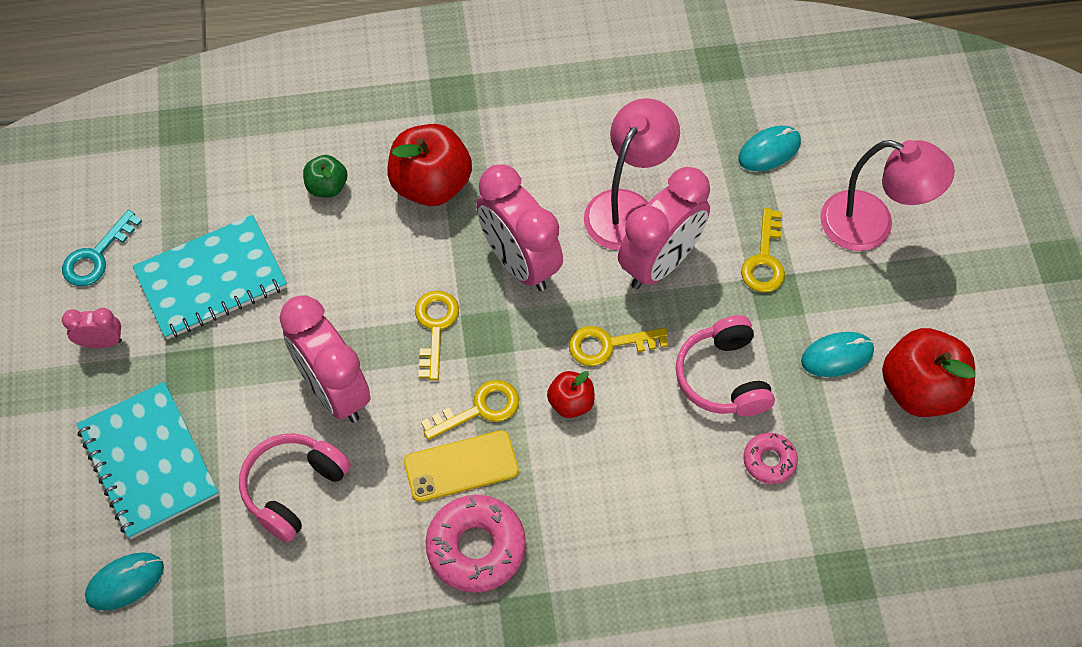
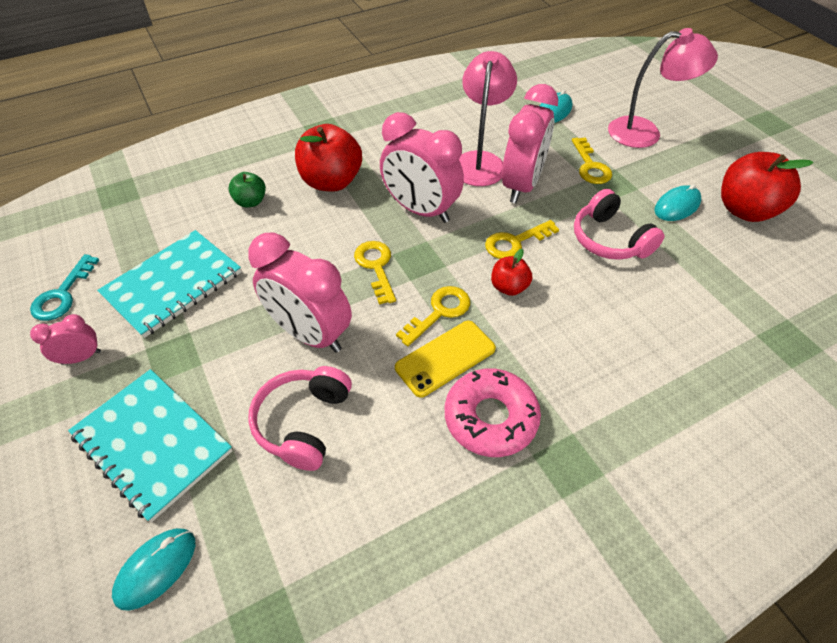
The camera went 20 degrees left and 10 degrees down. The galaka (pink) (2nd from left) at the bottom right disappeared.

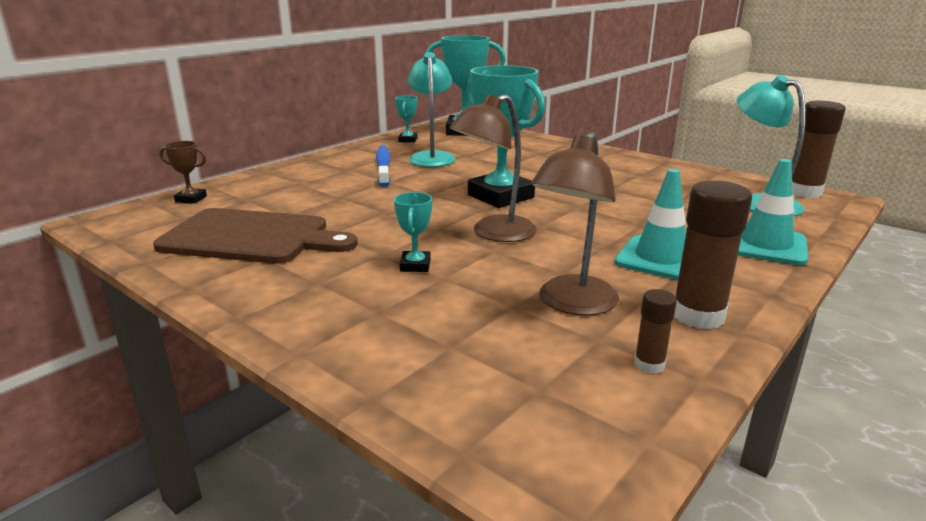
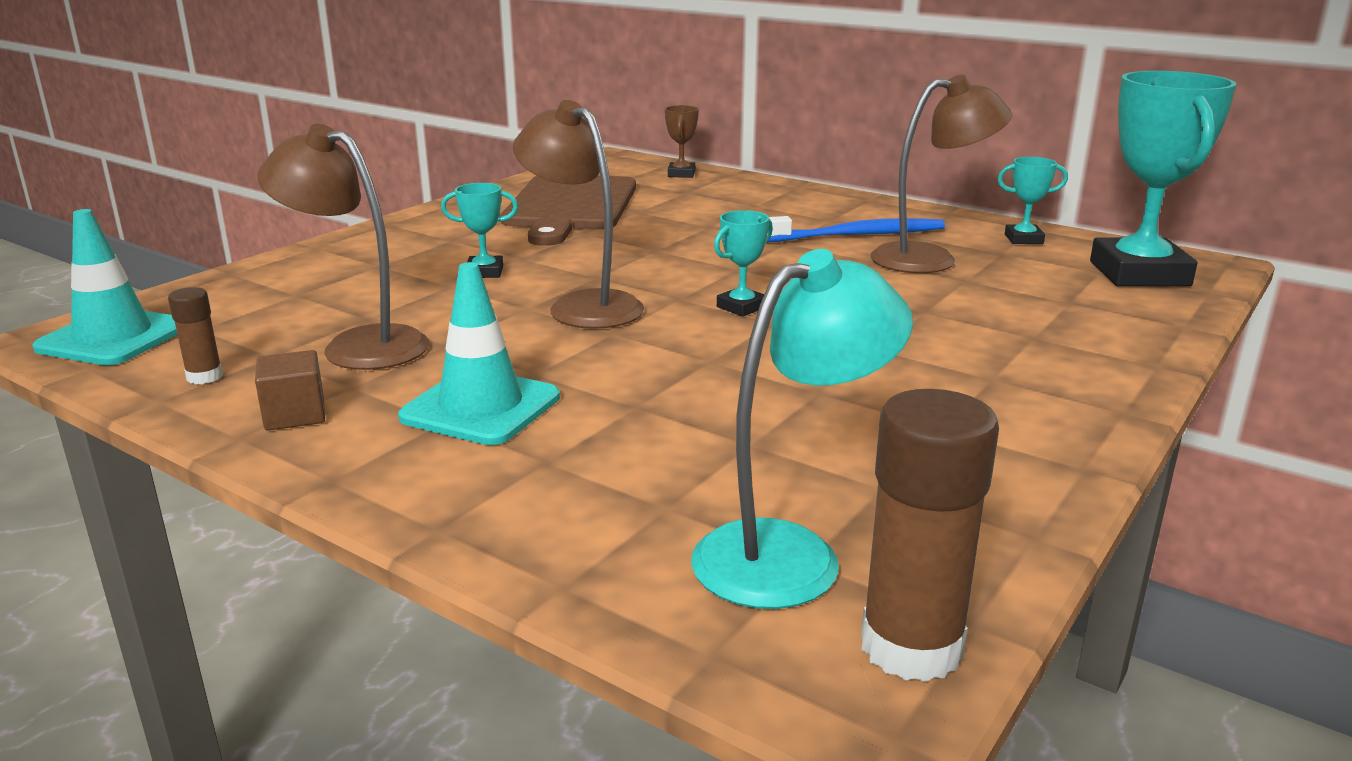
The camera went 85 degrees right and 0 degrees up. The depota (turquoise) (2nd from left in the first image) moved from the middle right to the middle left. The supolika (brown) (2nd from left) at the middle right was replaced by the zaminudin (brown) at the middle left. The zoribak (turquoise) (1st from left) at the top centre became the zoribak (brown) (3rd from left) at the top right. The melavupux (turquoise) (4th from left in the first image) at the top centre changed to 0.45 times the size.

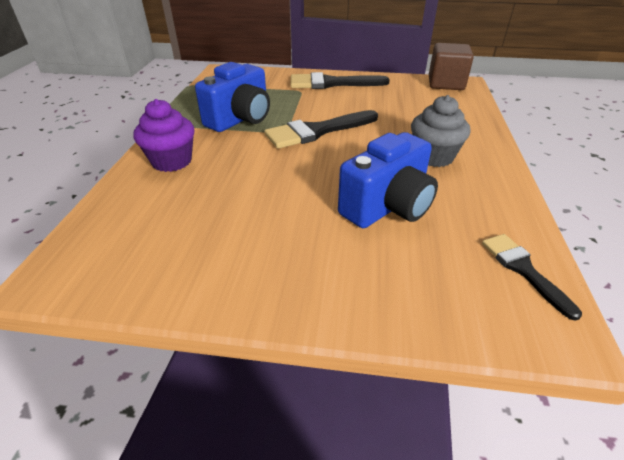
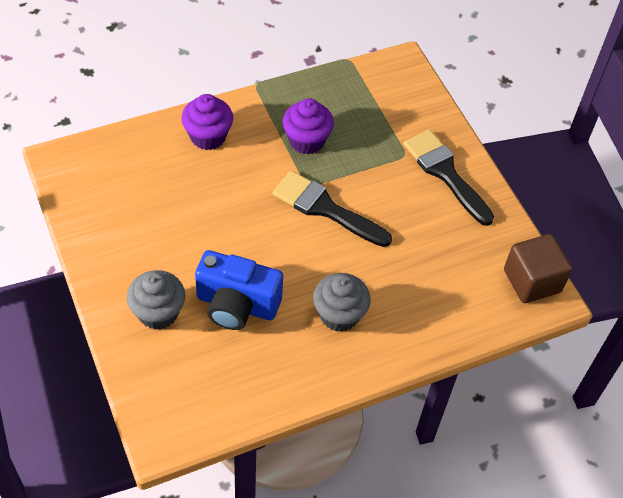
The camera went 55 degrees right and 15 degrees up. The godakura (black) (3rd from left) at the middle right disappeared. The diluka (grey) (1st from left) at the middle left appeared. The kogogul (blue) (1st from left) at the top centre was replaced by the diluka (purple) (2nd from left) at the top centre.

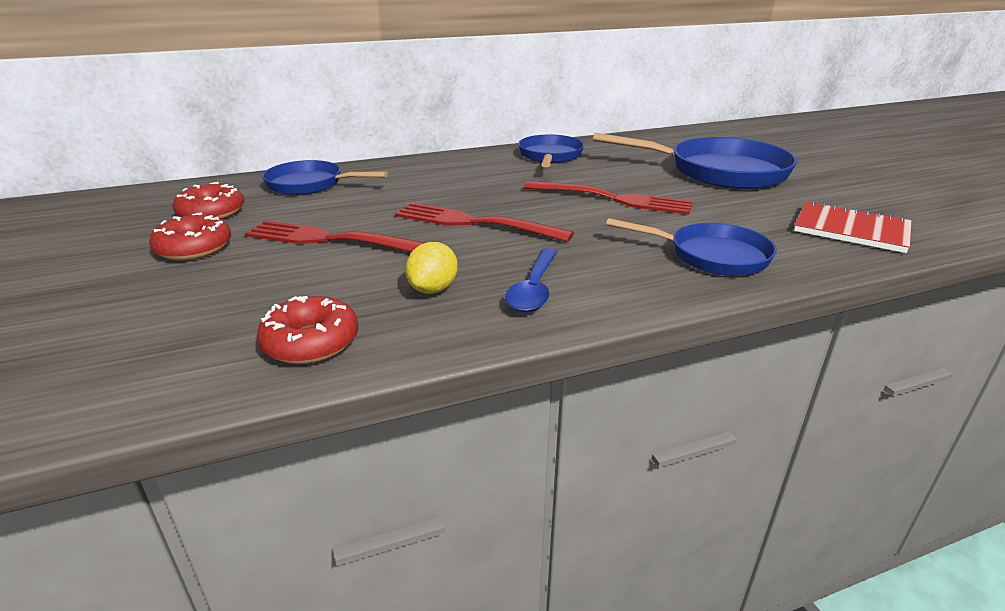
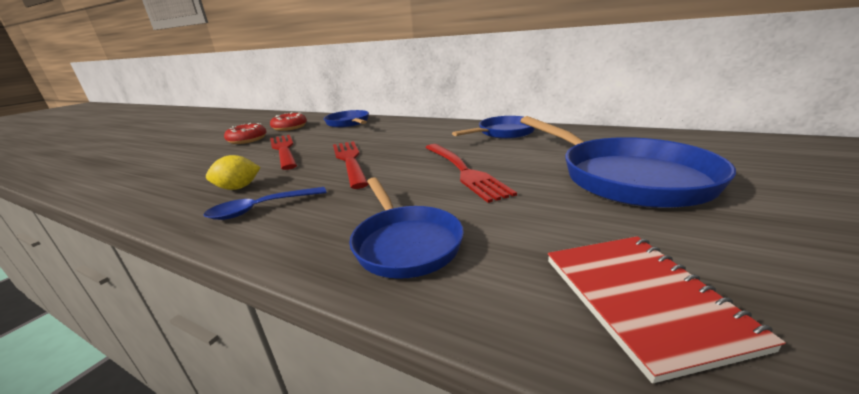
The camera went 50 degrees right and 5 degrees down. The galaka (red) (3rd from left) at the middle left disappeared.

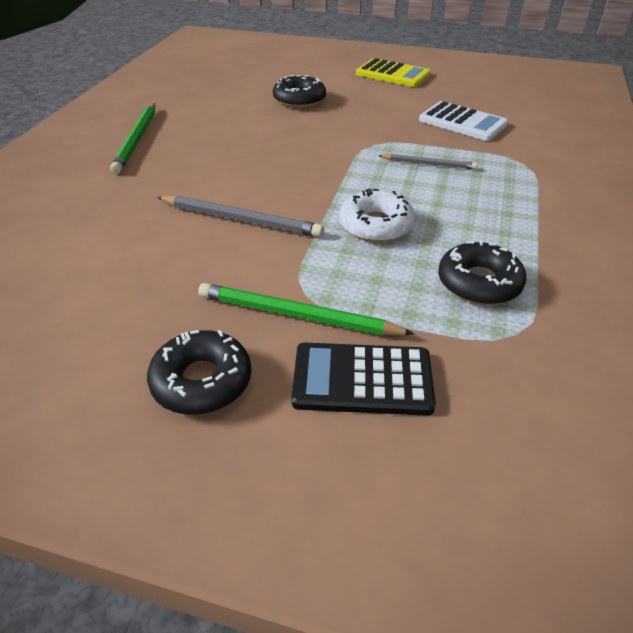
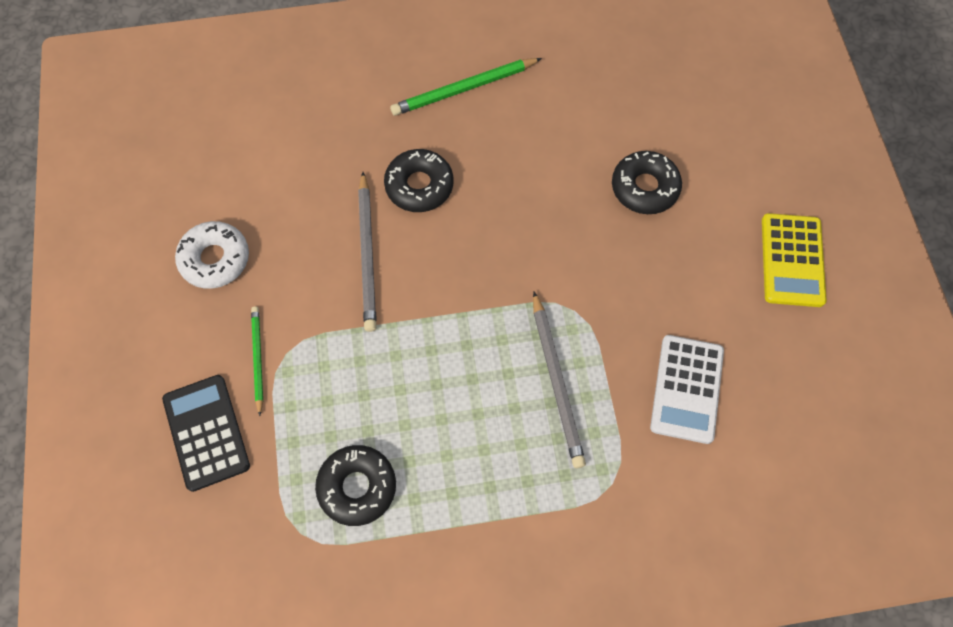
The camera went 65 degrees right and 25 degrees up. The galaka (black) (1st from left in the first image) moved from the middle left to the top centre. The galaka (white) moved from the centre to the middle left. The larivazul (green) (2nd from left in the first image) at the centre changed to 0.62 times the size. The larivazul (grey) (2nd from left) at the top right changed to 1.61 times the size.

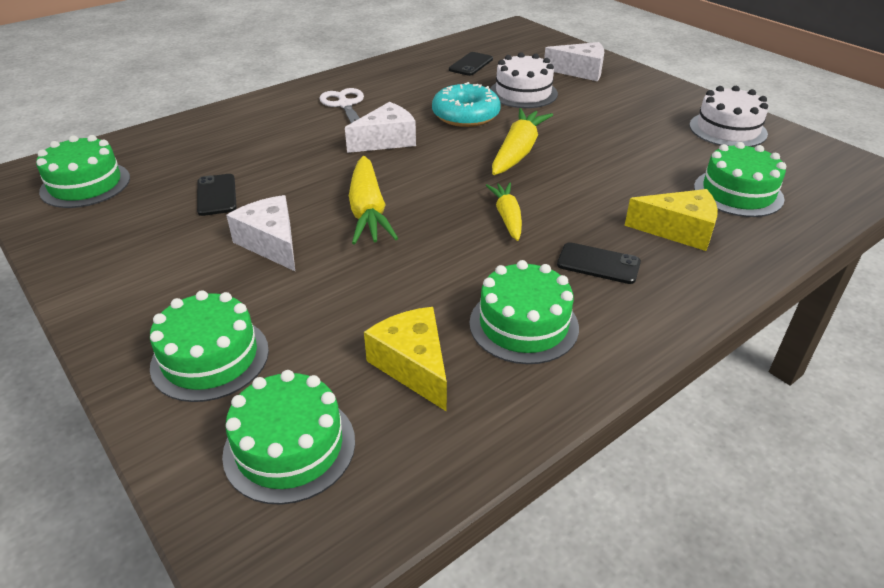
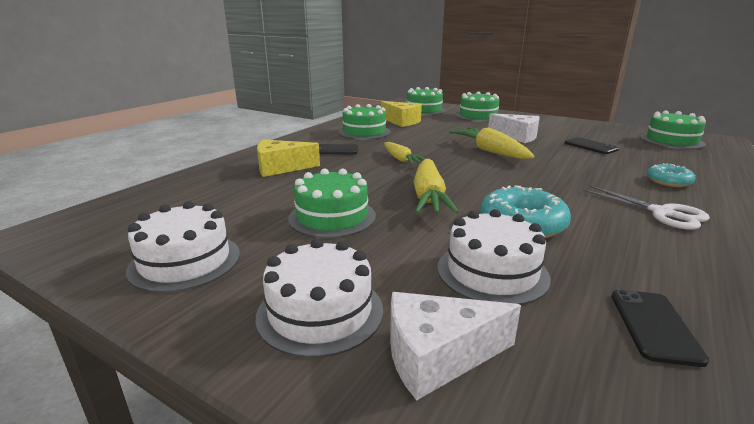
The camera went 160 degrees right and 15 degrees down. The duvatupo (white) (2nd from left) at the top centre disappeared. The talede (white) (2nd from left) at the bottom centre appeared. The galaka (turquoise) (2nd from left) at the middle right appeared. The talede (green) (5th from left in the first image) moved from the top right to the centre.

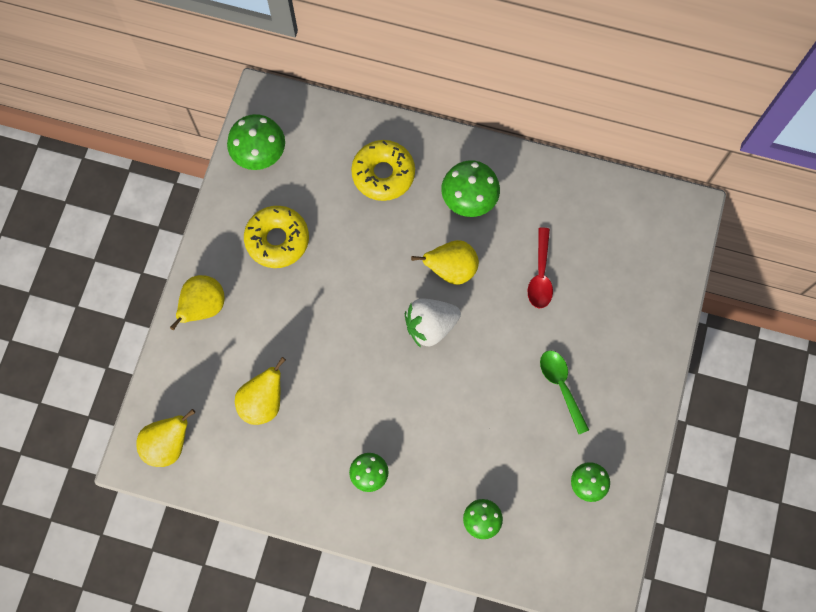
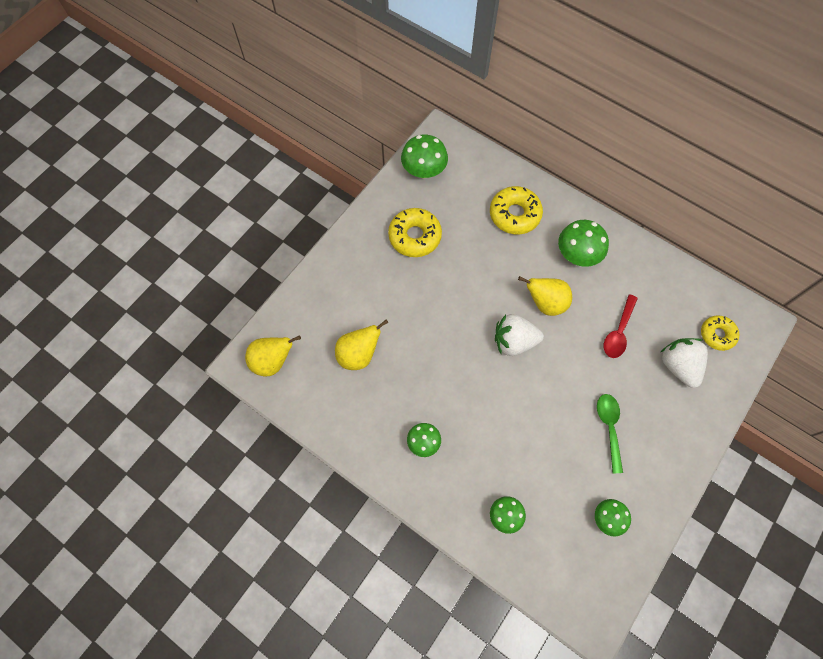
The camera went 20 degrees right and 5 degrees down. The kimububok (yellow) (2nd from left) at the middle left disappeared. The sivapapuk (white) (2nd from left) at the middle right appeared. The galaka (yellow) (3rd from left) at the middle right appeared.

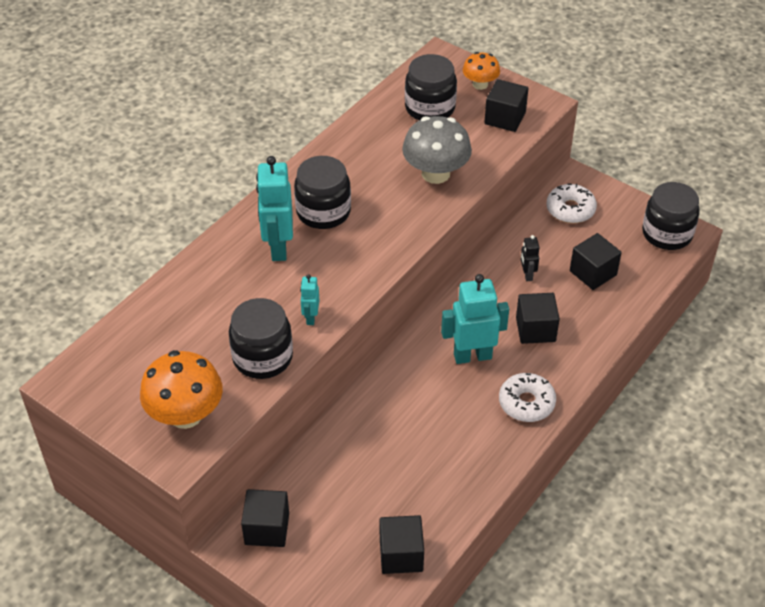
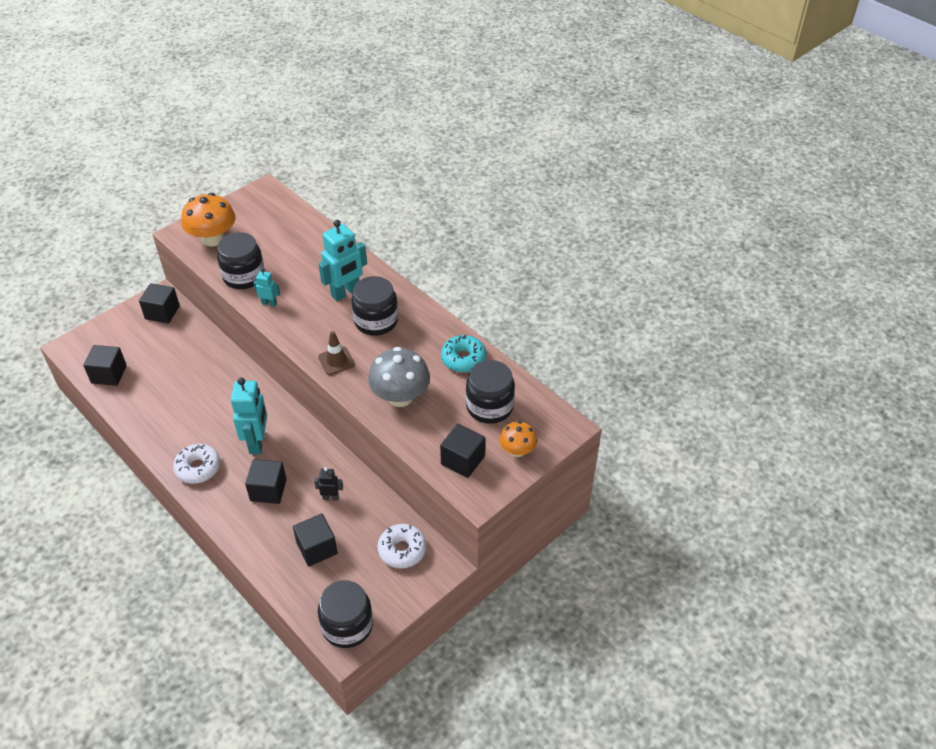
The camera went 100 degrees right and 0 degrees up. The depota (brown) at the centre appeared. The galaka (turquoise) at the centre appeared. The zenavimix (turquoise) (1st from left in the first image) at the centre turned 135 degrees clockwise.

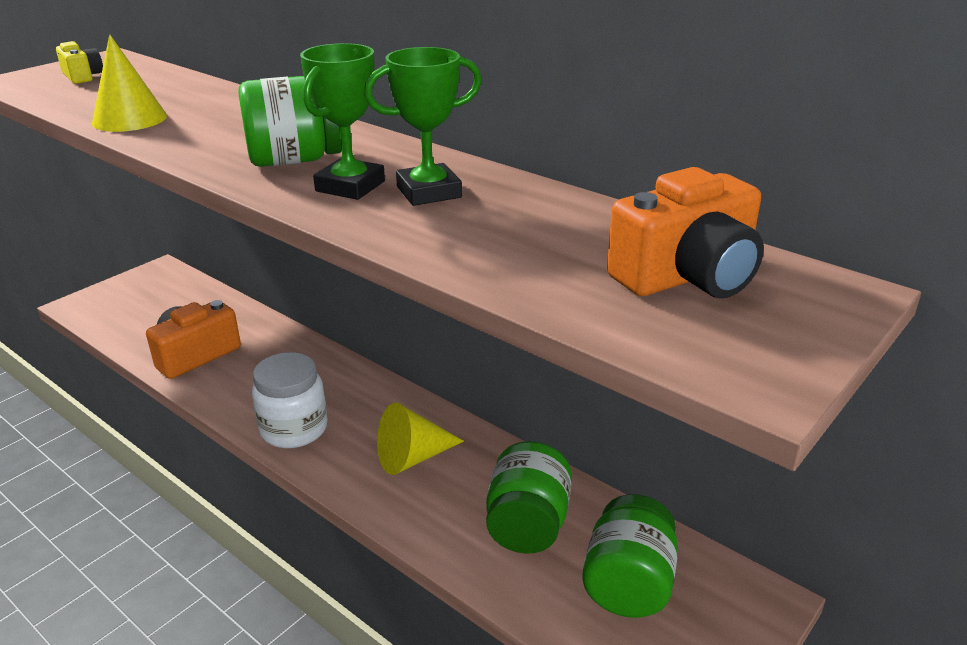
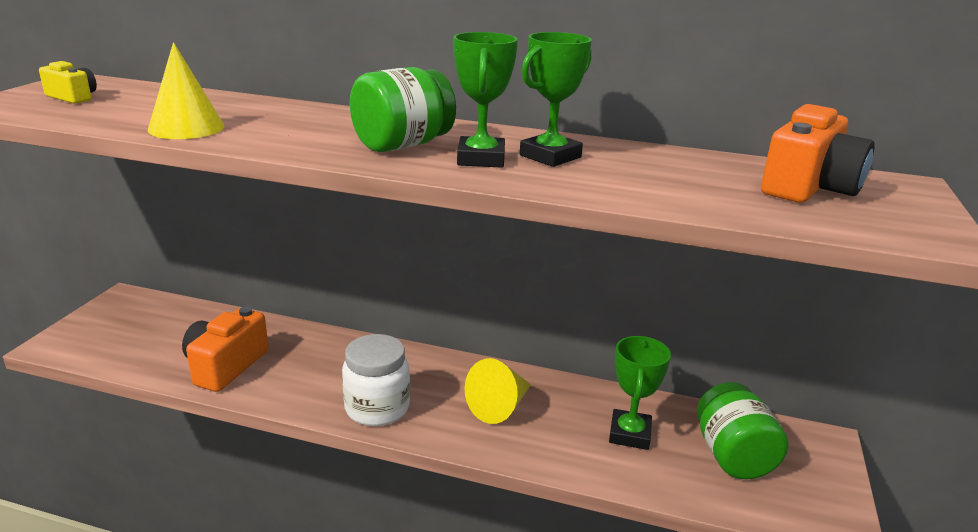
The camera went 25 degrees left and 5 degrees down. The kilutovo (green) (2nd from left) at the bottom centre was replaced by the melavupux (green) (3rd from left) at the bottom centre.

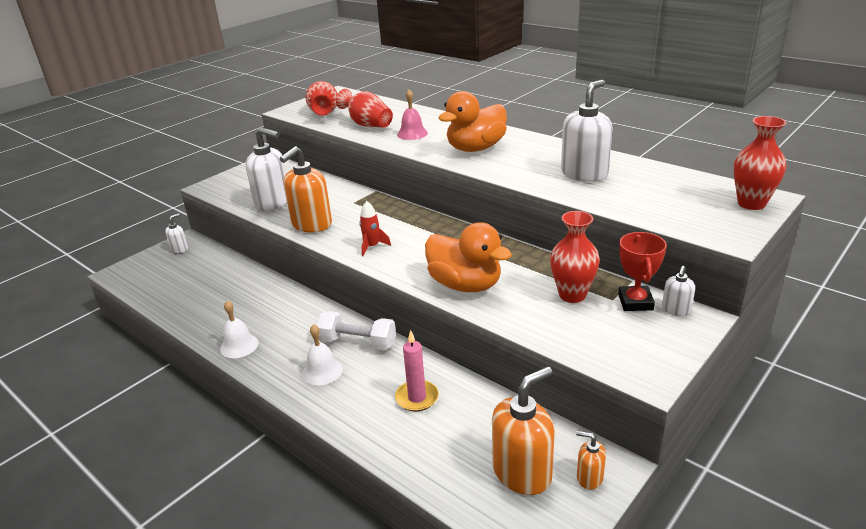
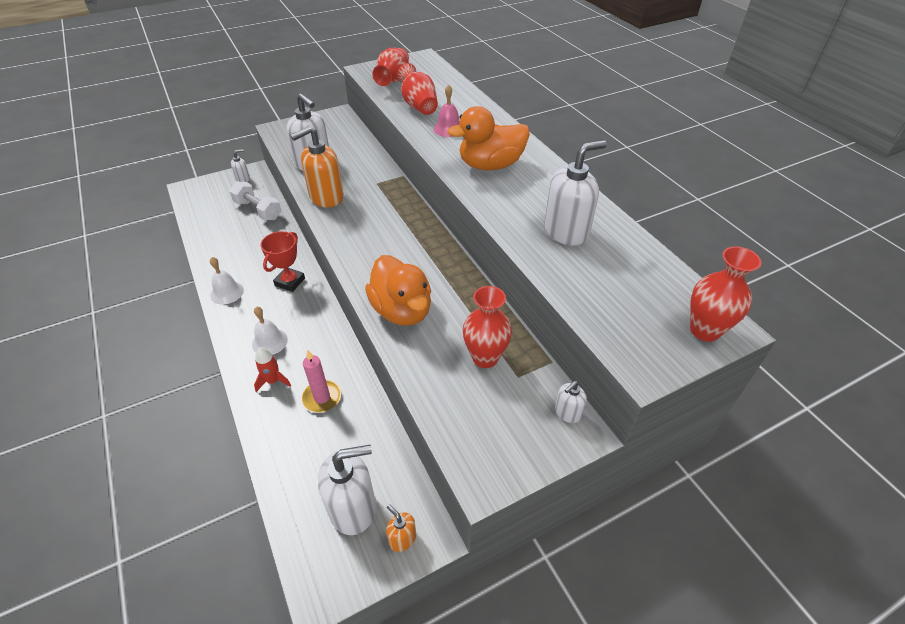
The camera went 20 degrees right and 15 degrees up. The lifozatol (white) moved from the centre to the top left. The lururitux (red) moved from the centre to the middle left. The melavupux (red) moved from the middle right to the middle left. The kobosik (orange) (2nd from left) at the bottom centre became the kobosik (white) (3rd from left) at the bottom centre.

